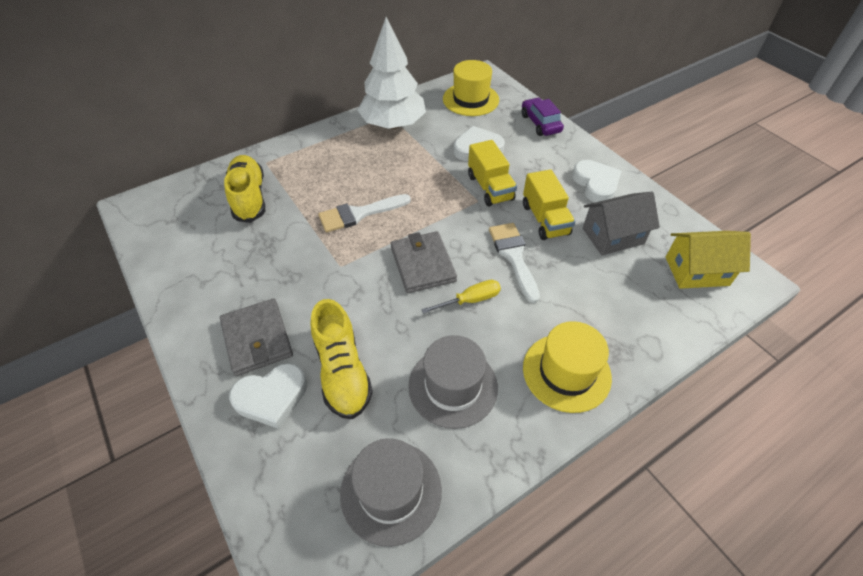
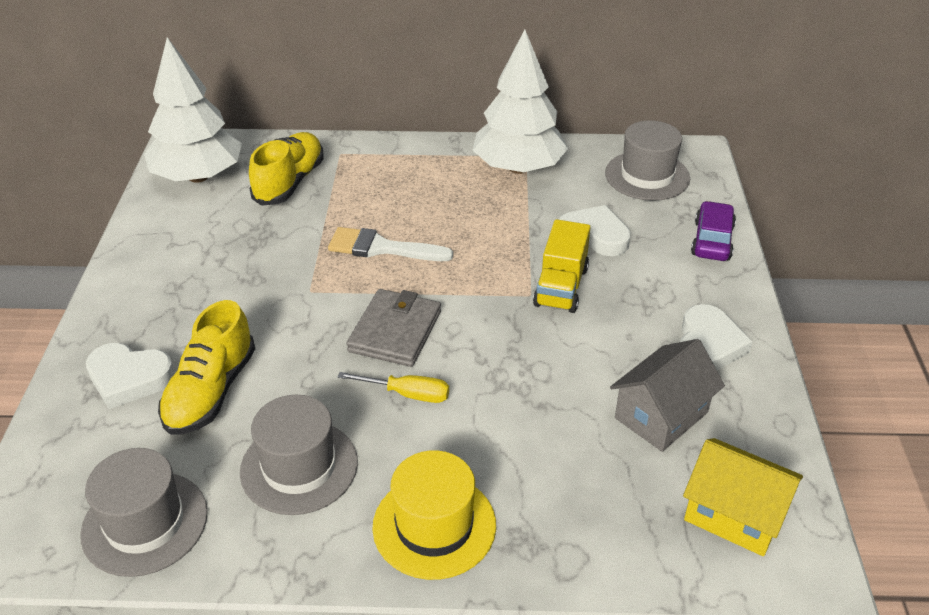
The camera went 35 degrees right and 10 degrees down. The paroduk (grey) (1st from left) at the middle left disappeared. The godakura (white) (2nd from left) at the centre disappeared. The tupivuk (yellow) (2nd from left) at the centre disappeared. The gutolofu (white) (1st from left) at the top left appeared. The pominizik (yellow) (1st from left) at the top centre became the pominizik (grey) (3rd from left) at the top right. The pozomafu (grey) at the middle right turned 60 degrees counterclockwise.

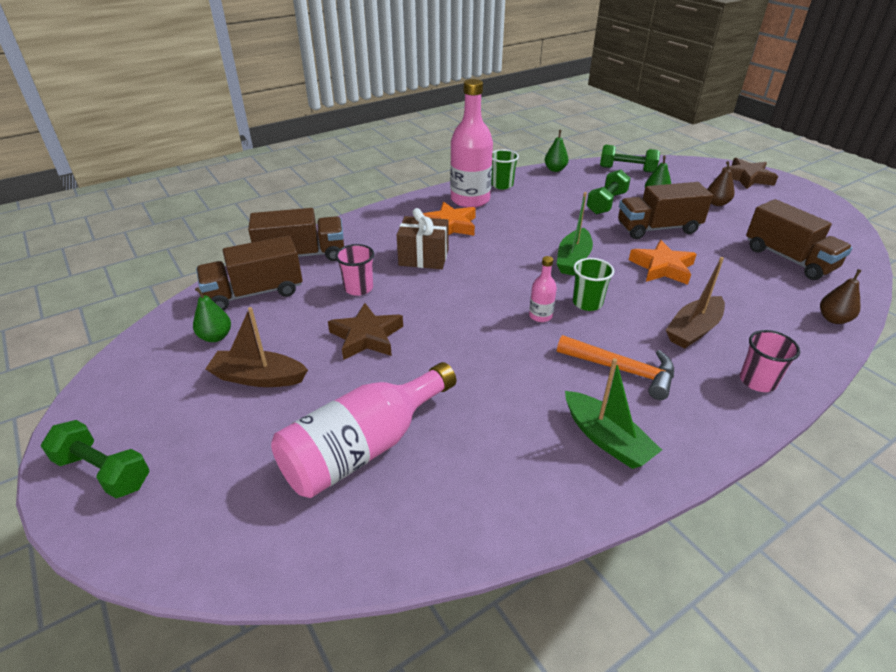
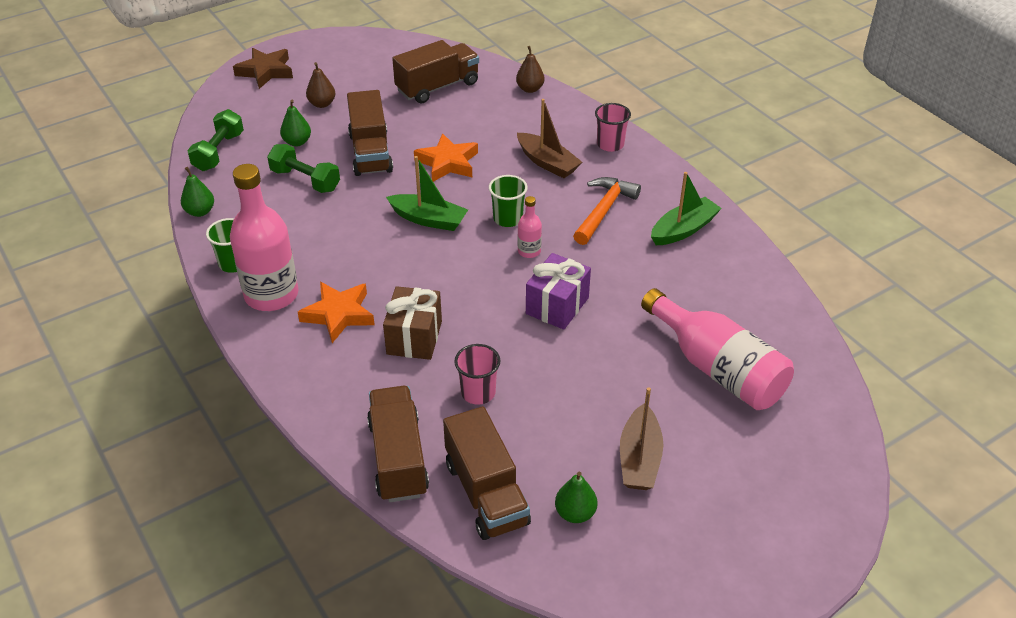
The camera went 90 degrees left and 5 degrees up. The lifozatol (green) (1st from left) at the bottom left disappeared. The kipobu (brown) (1st from left) at the centre disappeared. The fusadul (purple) at the centre appeared.

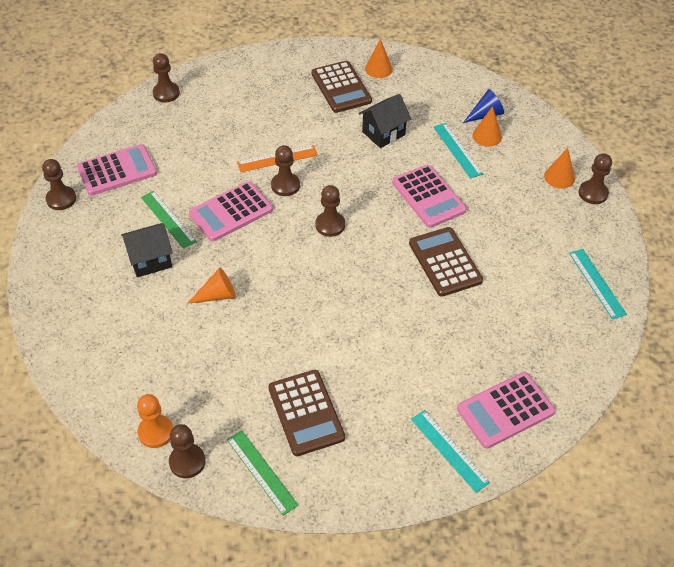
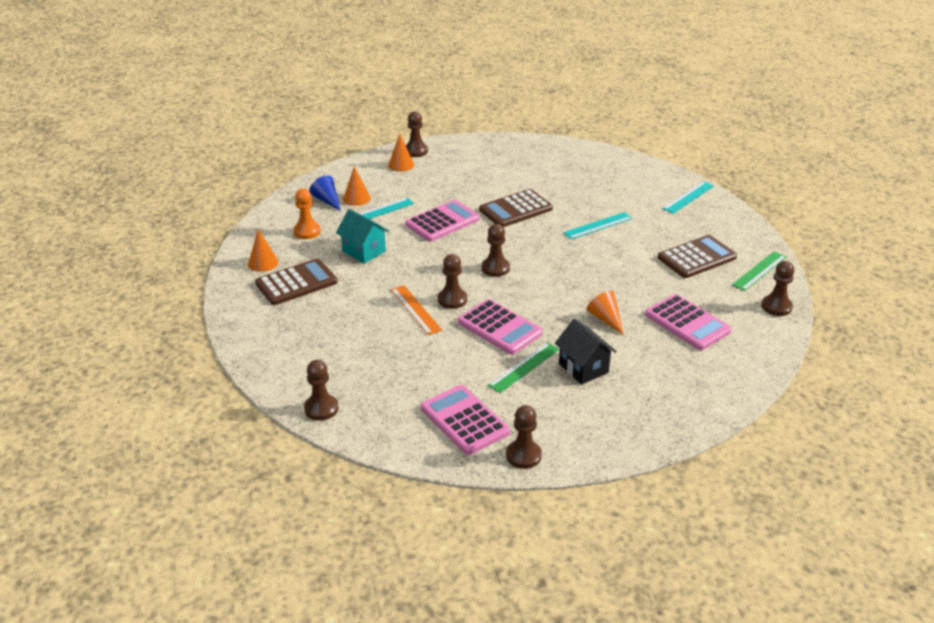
The camera went 100 degrees left and 15 degrees down. The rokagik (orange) moved from the bottom left to the middle left. The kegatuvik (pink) (4th from left) moved from the bottom right to the middle right. The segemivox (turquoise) (3rd from left in the first image) moved from the middle right to the centre. The pozomafu (black) (2nd from left) at the top centre became the pozomafu (turquoise) at the centre.

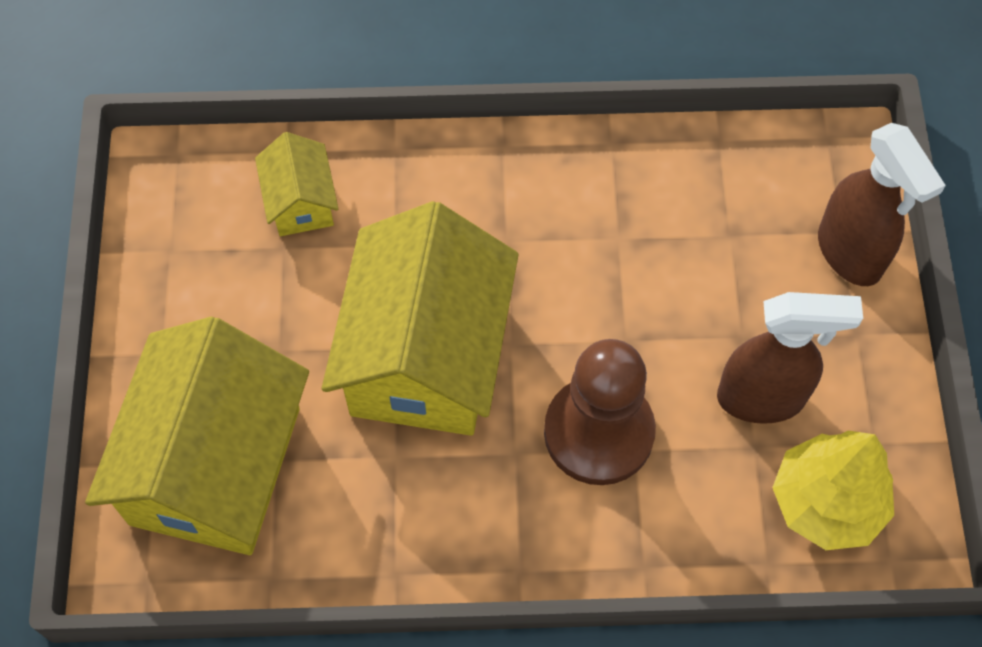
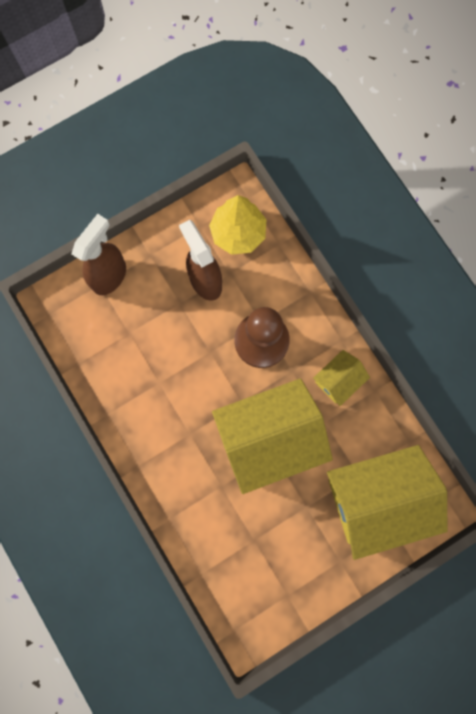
The camera went 120 degrees left and 15 degrees up. The pozomafu (yellow) (2nd from left) moved from the top left to the middle right.

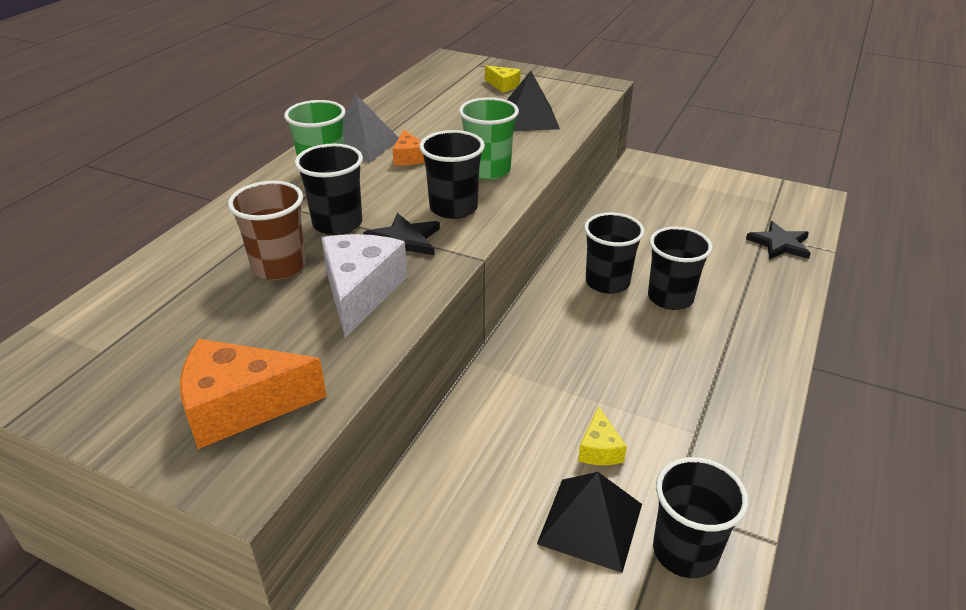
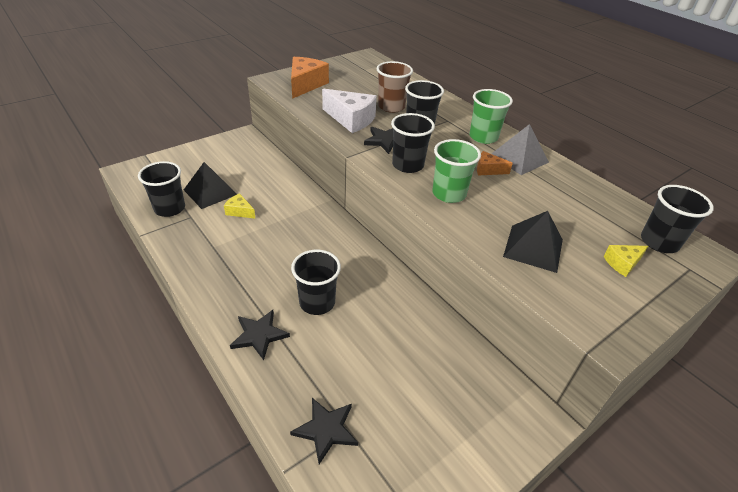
The camera went 115 degrees right and 5 degrees up. The kipobu (black) (1st from left) at the bottom centre appeared. The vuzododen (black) (3rd from left in the first image) moved from the centre to the middle right.

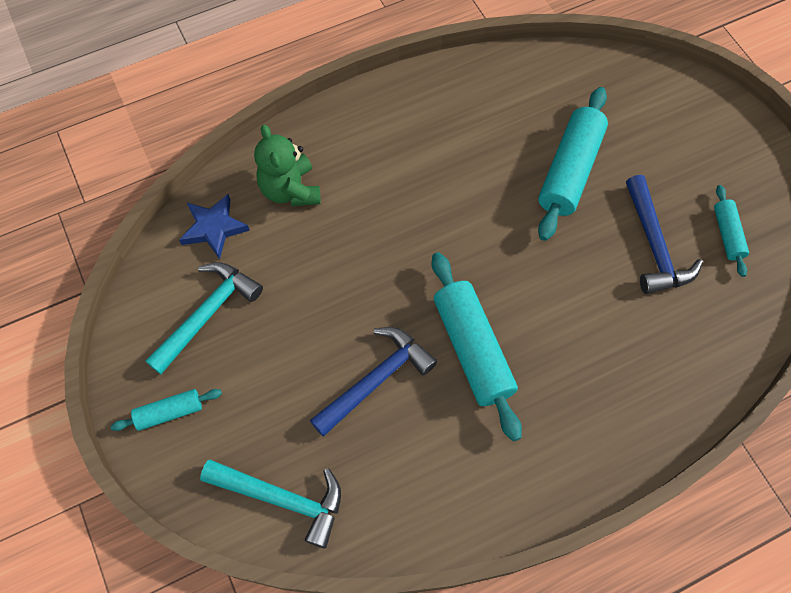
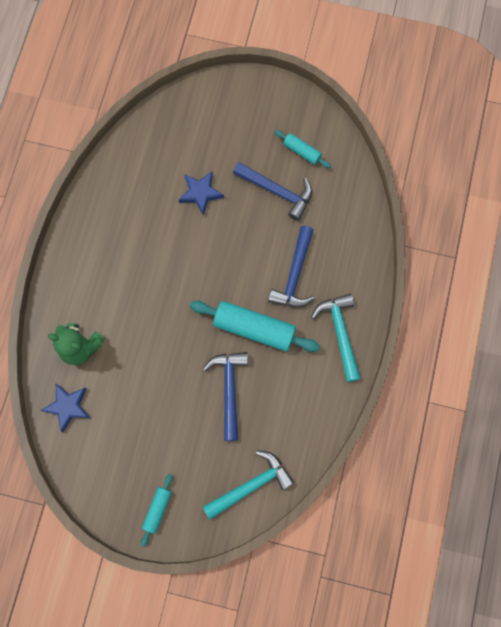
The camera went 50 degrees left and 10 degrees up. The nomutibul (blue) (3rd from left) at the centre appeared. The nomutibul (turquoise) (1st from left in the first image) moved from the middle left to the middle right. The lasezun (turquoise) (3rd from left) at the top right was replaced by the kipobu (blue) (2nd from left) at the top centre.

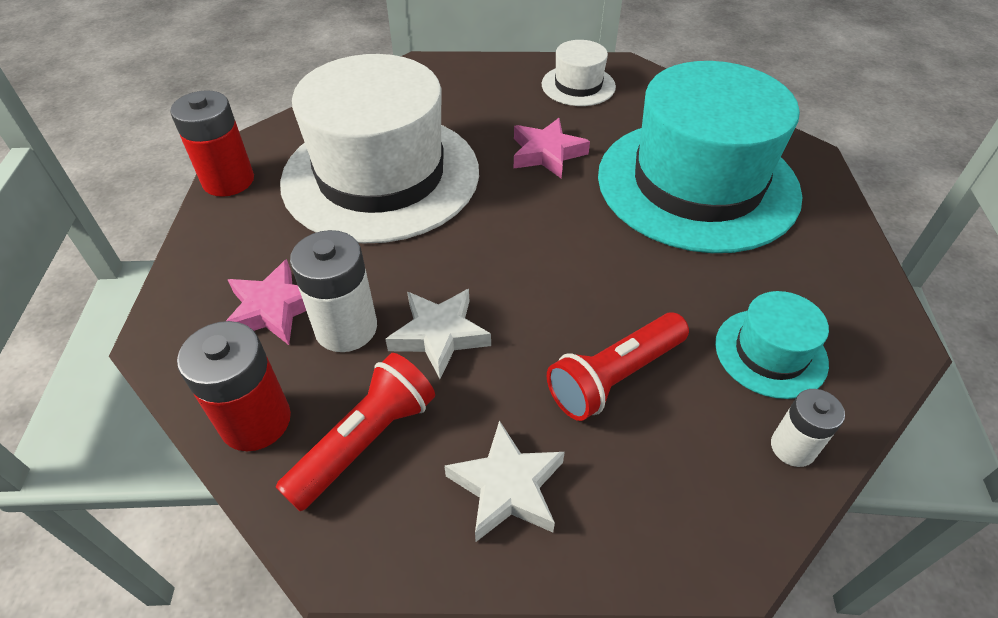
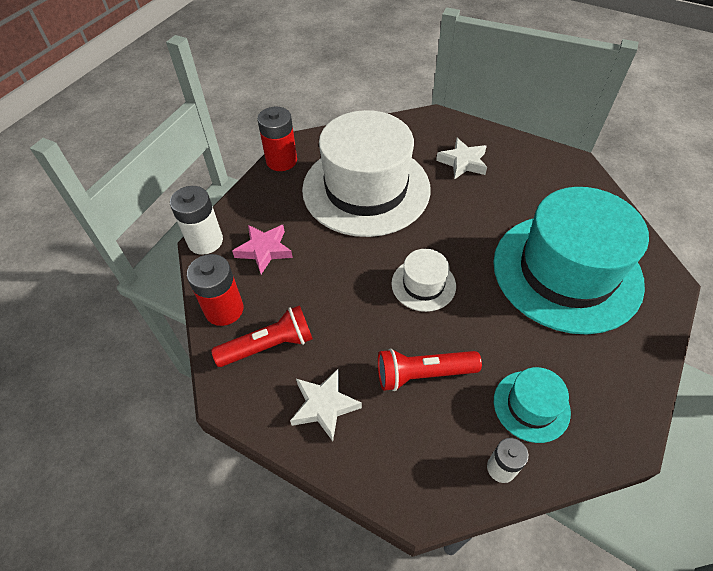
The camera went 30 degrees right and 5 degrees up. The kipobu (pink) (2nd from left) at the top centre disappeared. The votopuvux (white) (1st from left) moved from the centre to the middle left. The kipobu (white) (1st from left in the first image) moved from the centre to the top centre. The pominizik (white) (2nd from left) moved from the top centre to the centre.

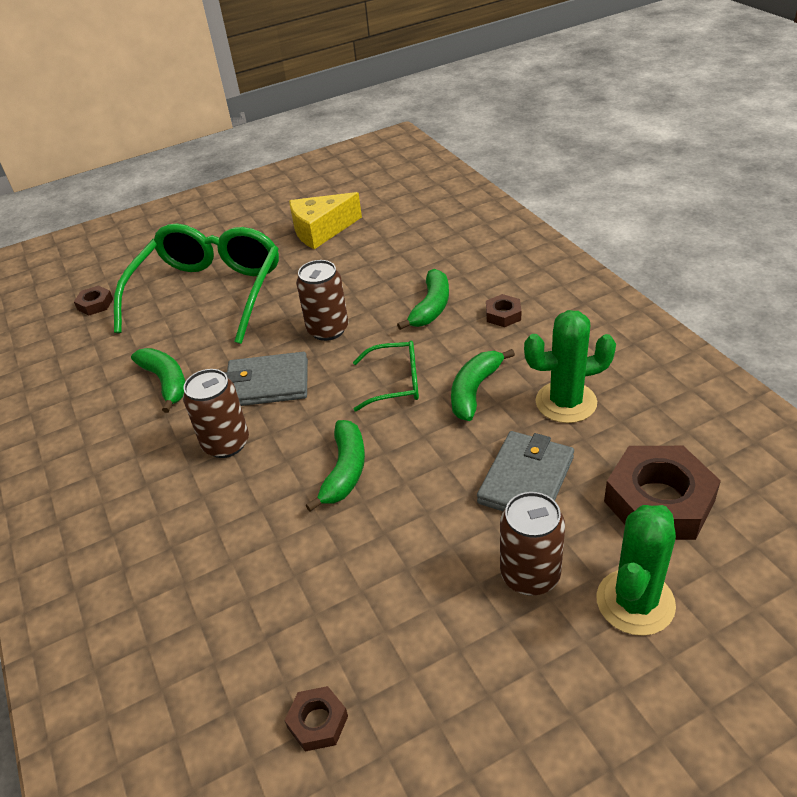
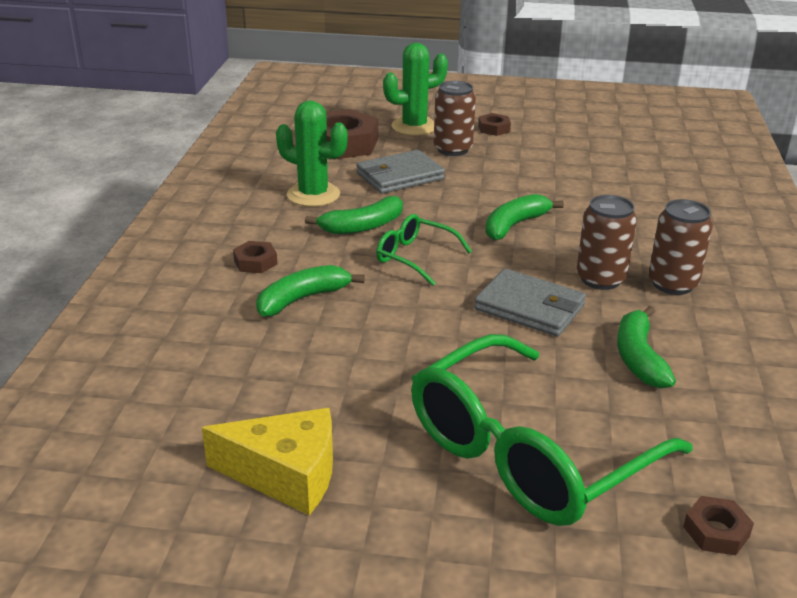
The camera went 150 degrees left and 10 degrees down. The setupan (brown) (2nd from left in the first image) moved from the bottom centre to the top centre. The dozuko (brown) (2nd from left in the first image) moved from the centre to the middle right.

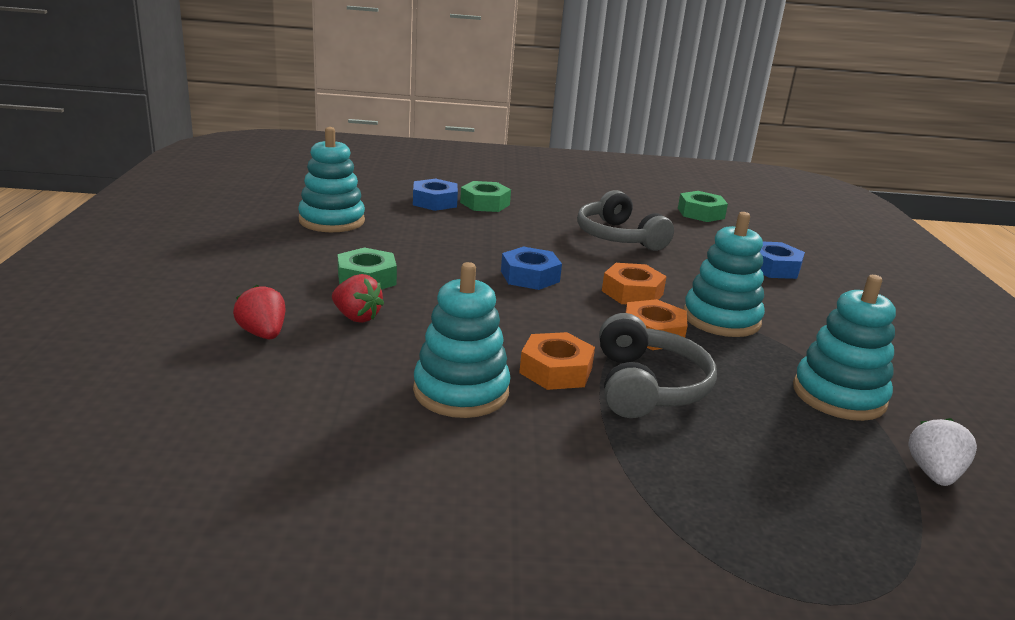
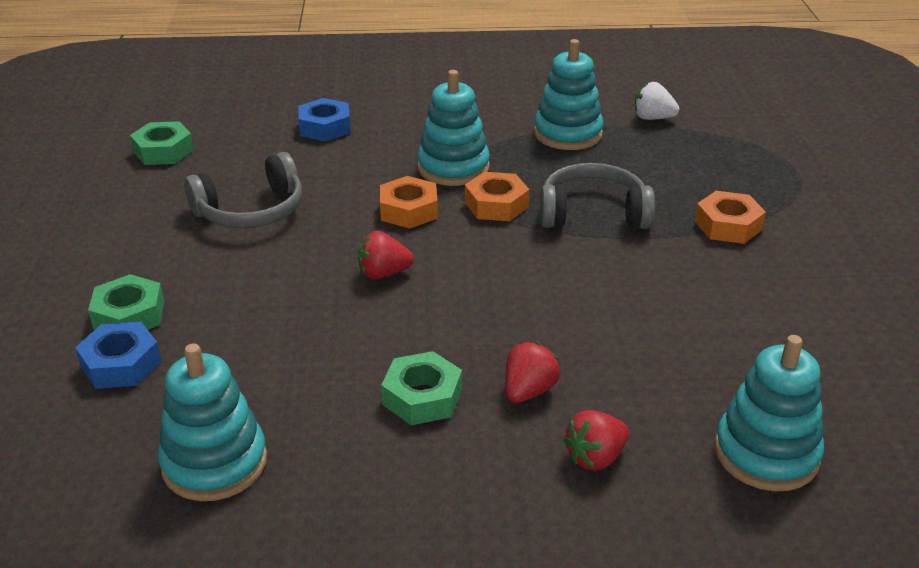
The camera went 90 degrees left and 10 degrees up. The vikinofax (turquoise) (2nd from left in the first image) moved from the centre to the bottom right. The setupan (orange) (1st from left in the first image) moved from the centre to the middle right. The setupan (blue) (2nd from left) at the centre was replaced by the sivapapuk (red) (1st from left) at the centre.

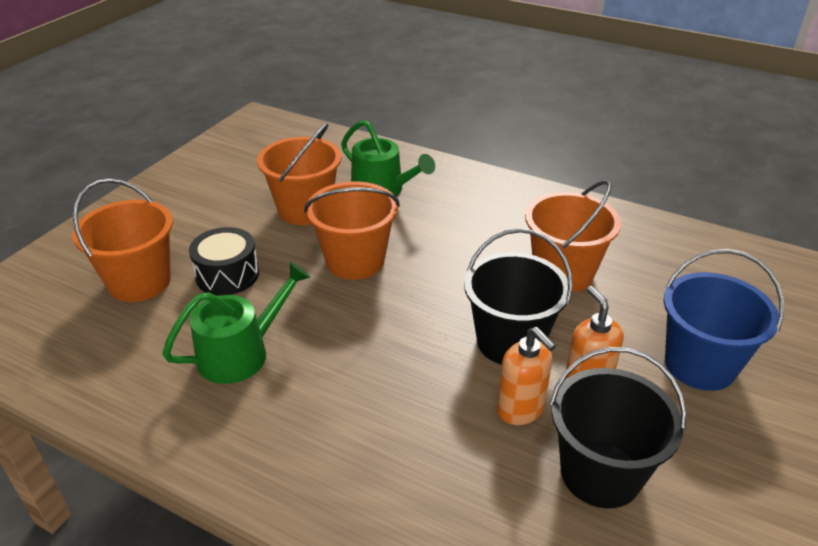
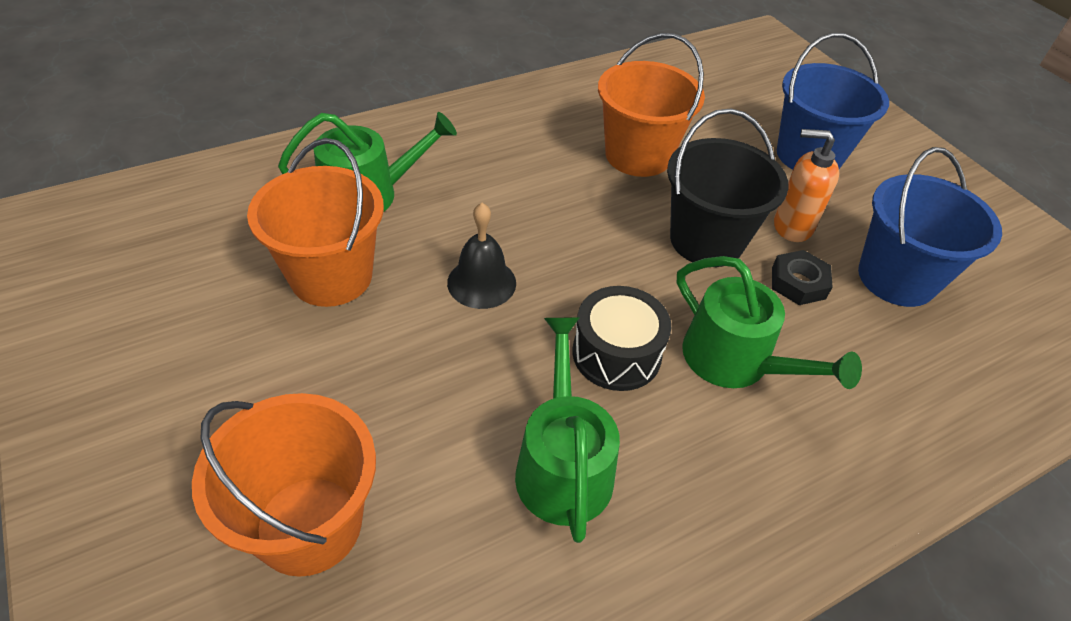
The camera went 60 degrees left and 10 degrees up. The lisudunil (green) (3rd from left) at the middle right appeared. The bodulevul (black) moved from the middle left to the centre. The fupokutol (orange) (3rd from left) at the centre was replaced by the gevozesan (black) at the centre. The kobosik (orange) (1st from left) at the bottom centre was replaced by the setupan (black) at the middle right. The fupokutol (black) (2nd from left) at the bottom right became the fupokutol (blue) (2nd from left) at the middle right.

